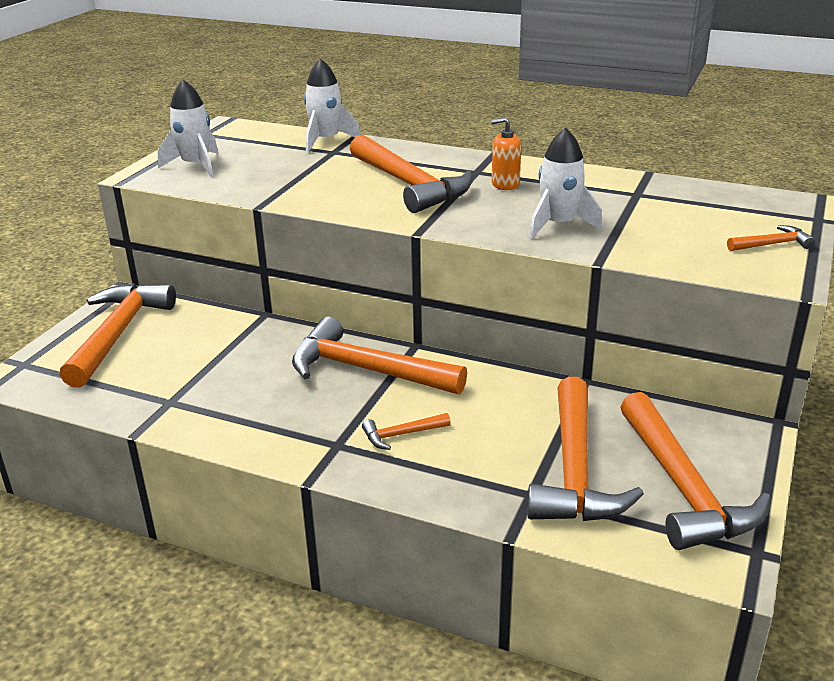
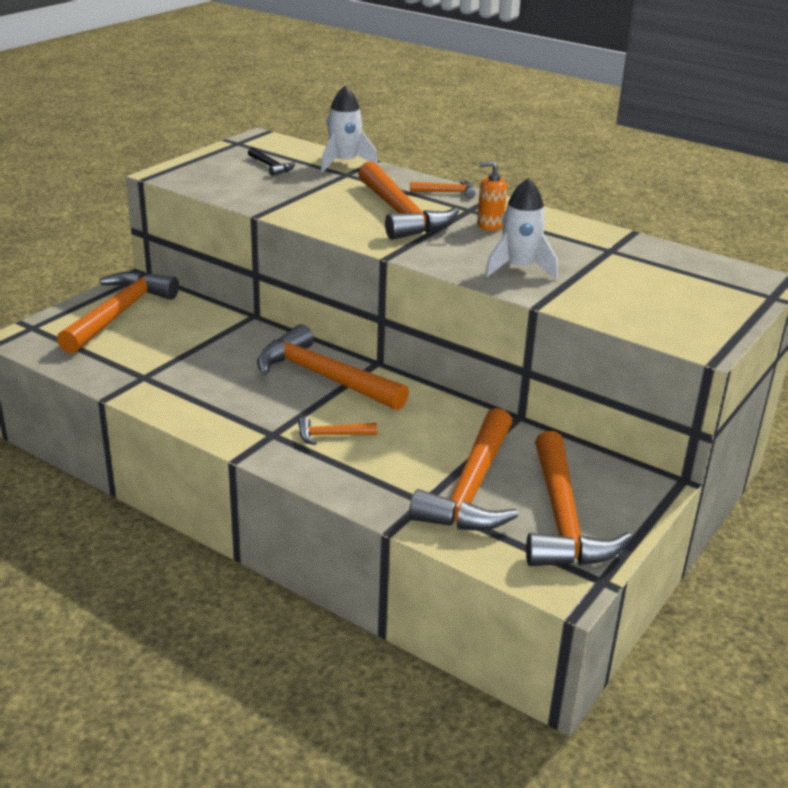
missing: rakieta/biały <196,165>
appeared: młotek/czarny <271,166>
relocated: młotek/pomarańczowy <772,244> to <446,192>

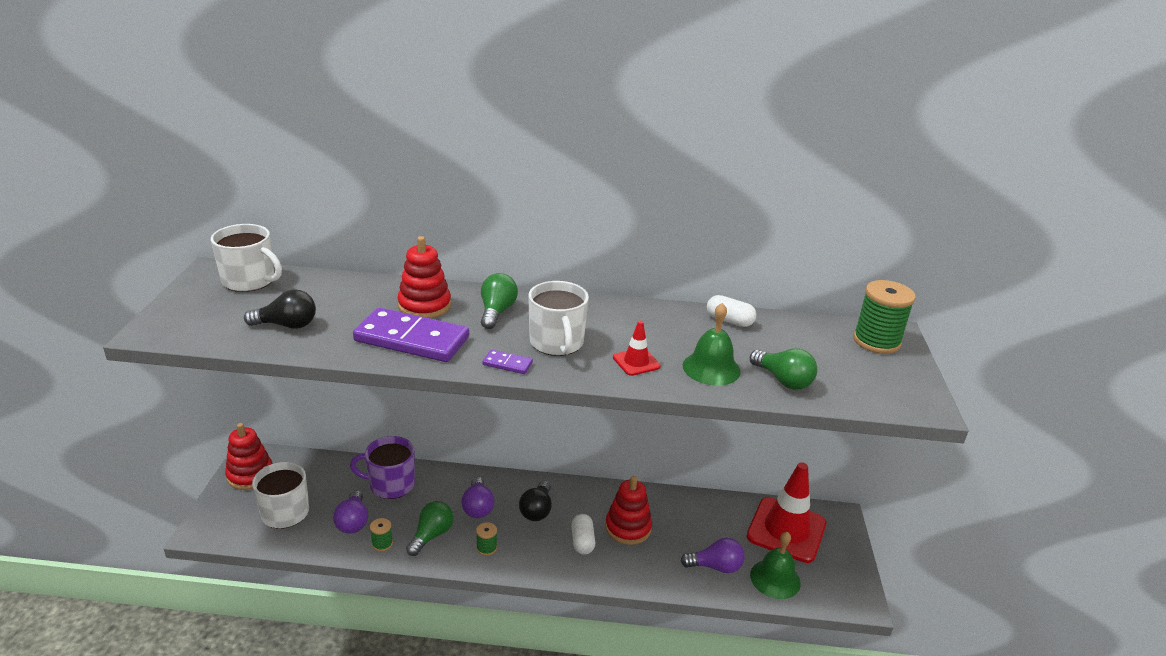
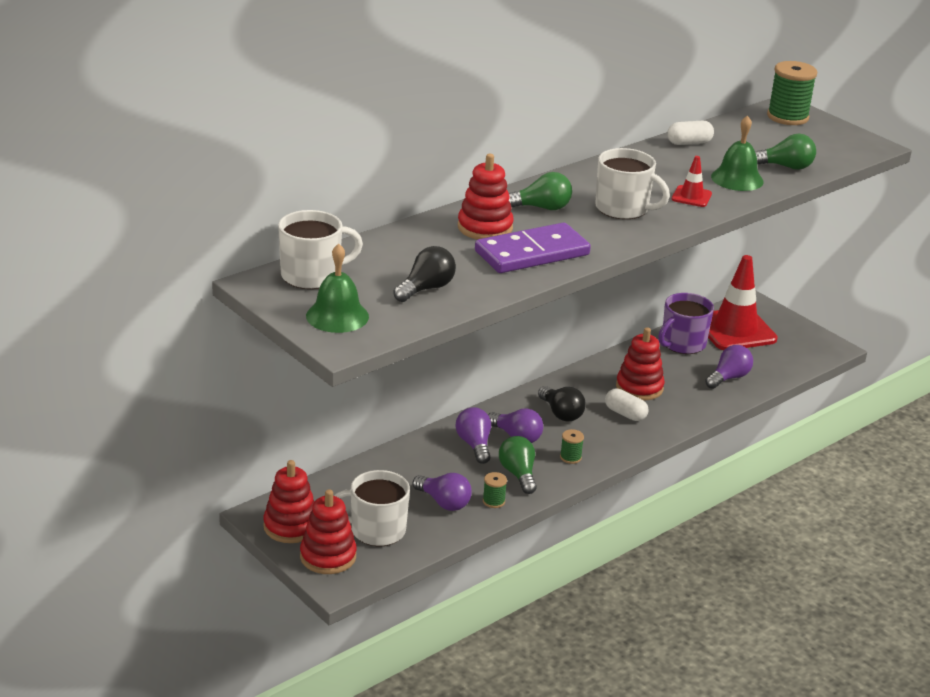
missing: kostka domina/fioletowy <507,364>
appeared: zabawka nakładanka/czerwony <328,556>; żarówka/fioletowy <474,445>
relocated: dzwonek/zielony <775,579> to <337,316>; kubek/fioletowy <390,484> to <682,343>
spun: żarówka/zielony <496,312> = <541,208> 120 degrees clockwise

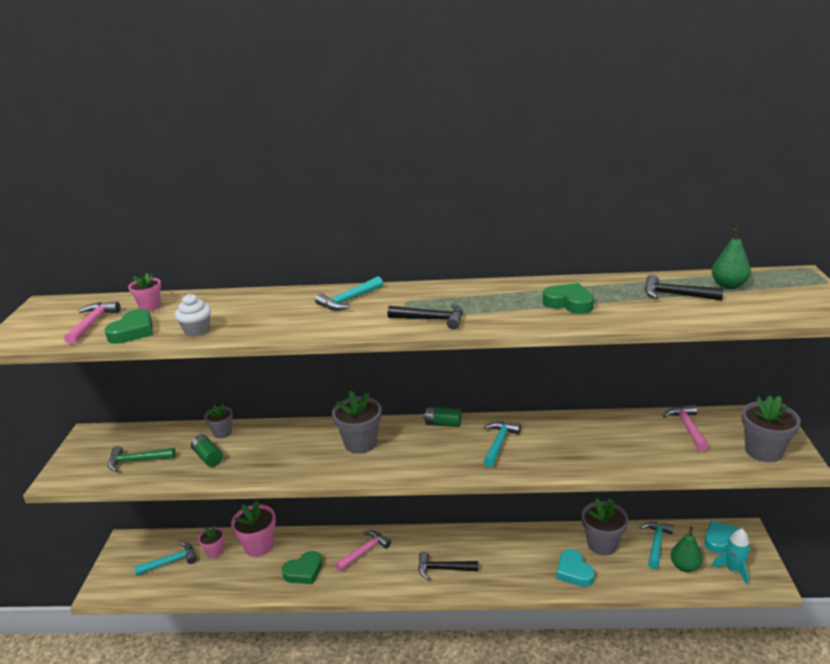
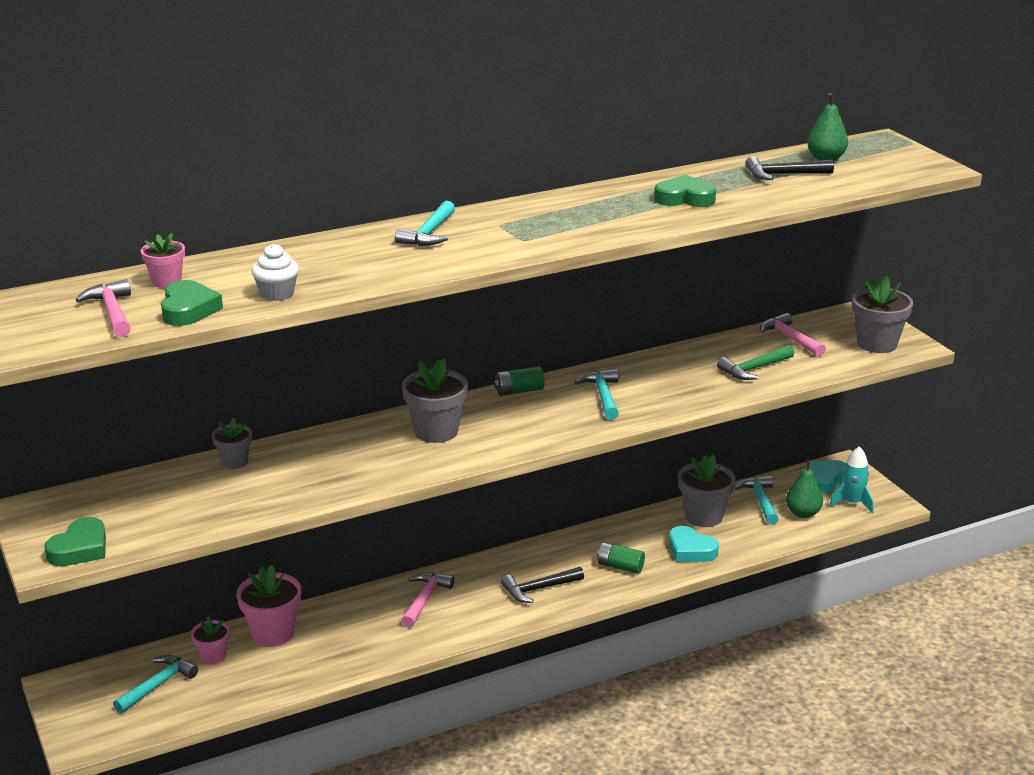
missing: młotek/czarny <431,319>
relocated: serce/zielony <304,571> to <80,549>; bateria/zielony <208,457> to <620,566>; młotek/zielony <137,461> to <754,369>

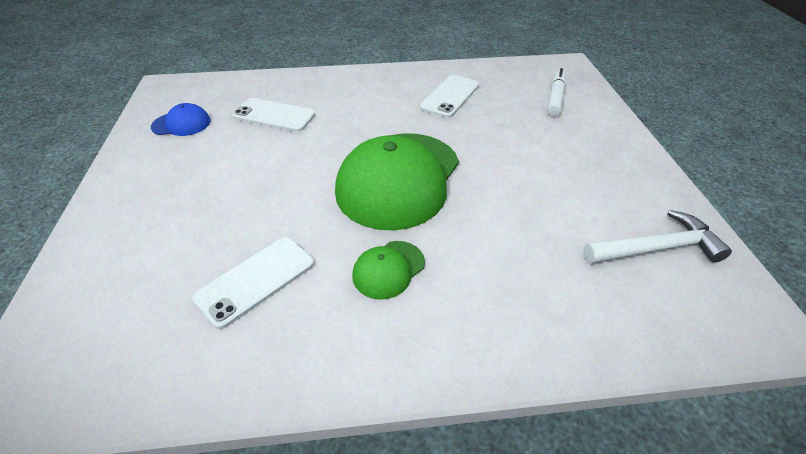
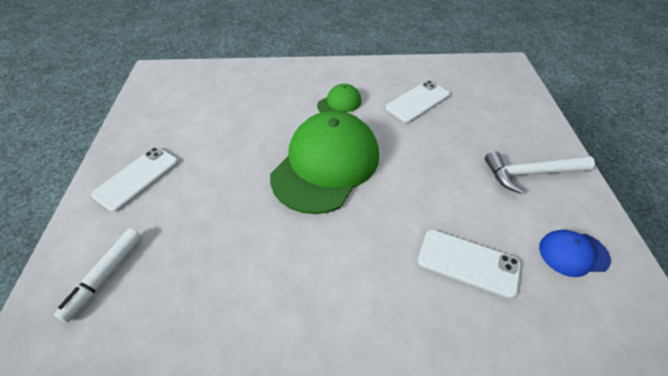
relocated: telefon/biały <450,96> to <137,178>; młotek/biały <656,248> to <530,173>

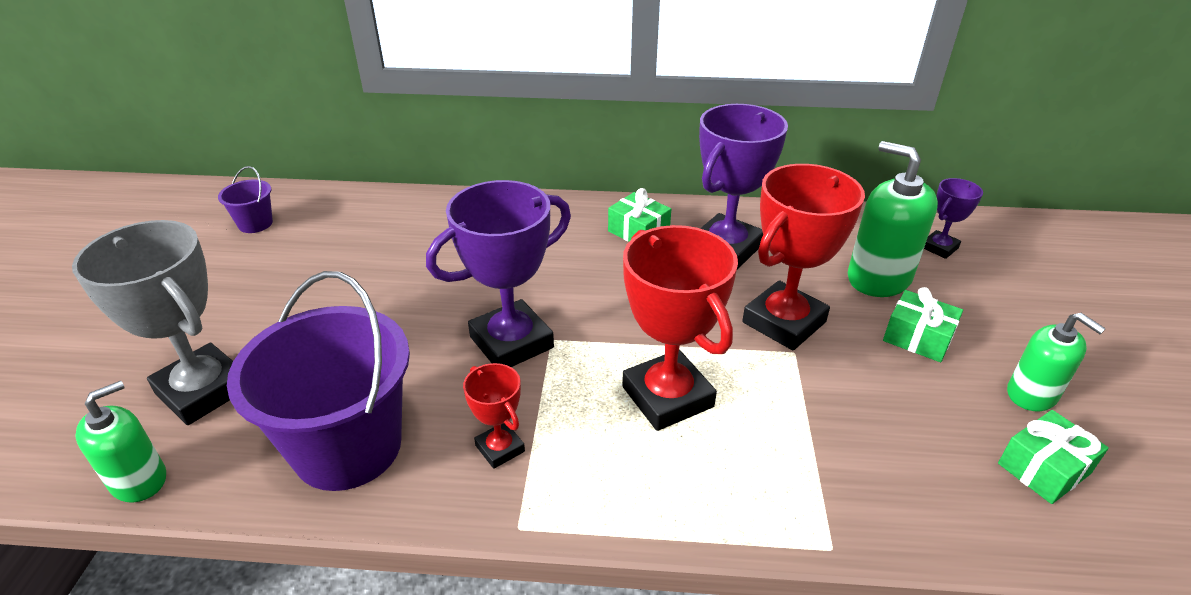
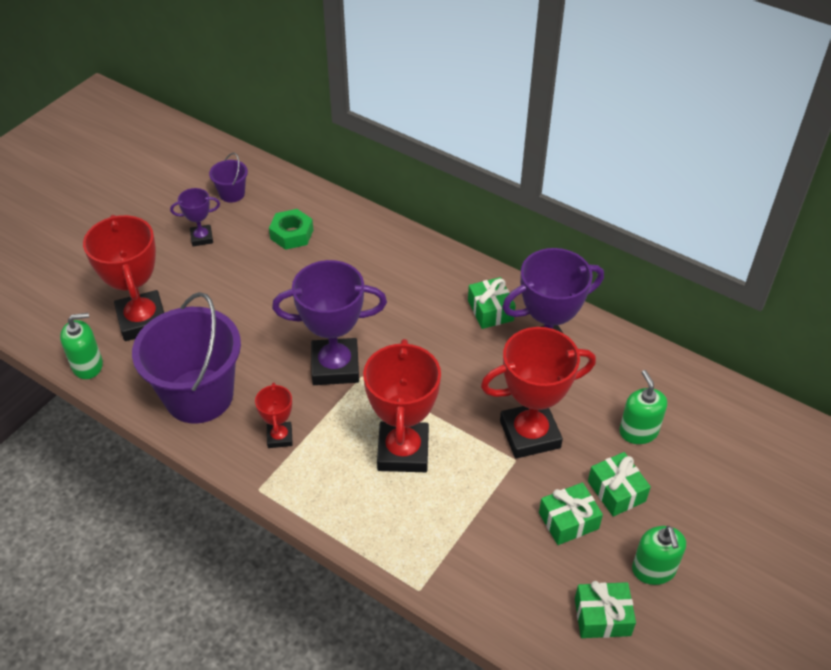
appeared: nakrętka/zielony <292,234>; prezent/zielony <568,521>
relocated: puchar/fioletowy <939,248> to <201,238>
colour: puchar/szary <203,390> to puchar/czerwony <142,320>
size: dozownik mydła/zielony <878,278> = <638,431> x0.64

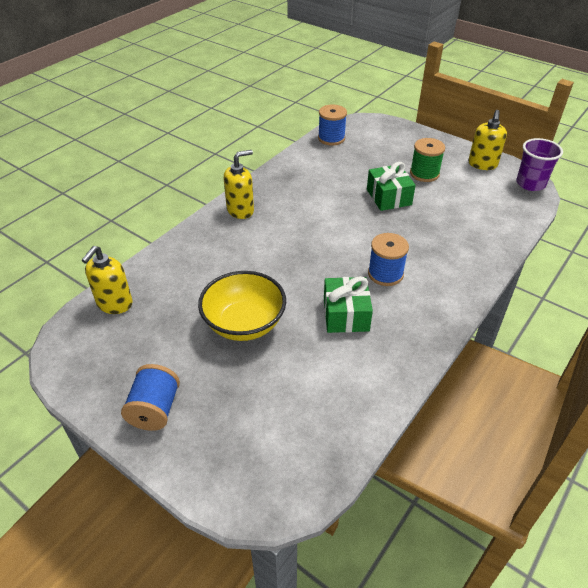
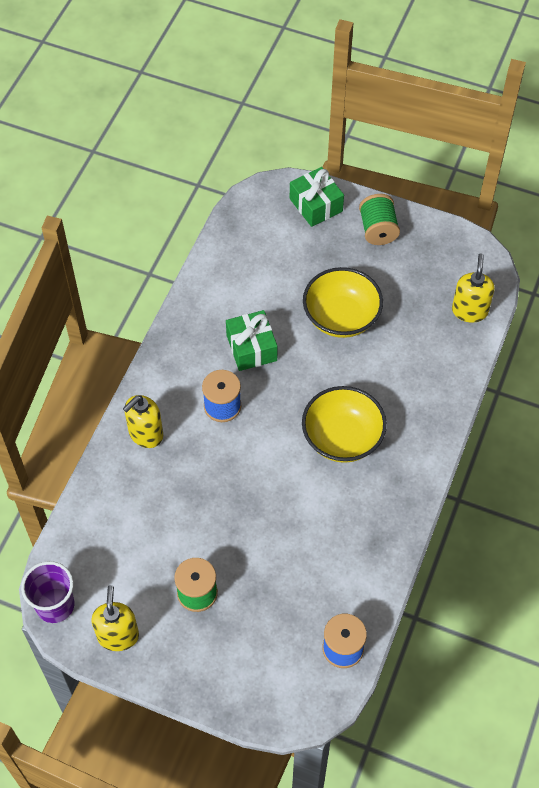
appeared: miska/żółty <342,438>
relocated: dozownik mydła/żółty <240,210> to <145,434>; prezent/zielony <388,197> to <316,205>
colour: szpulka/niebieski <155,409> to szpulka/zielony <378,230>

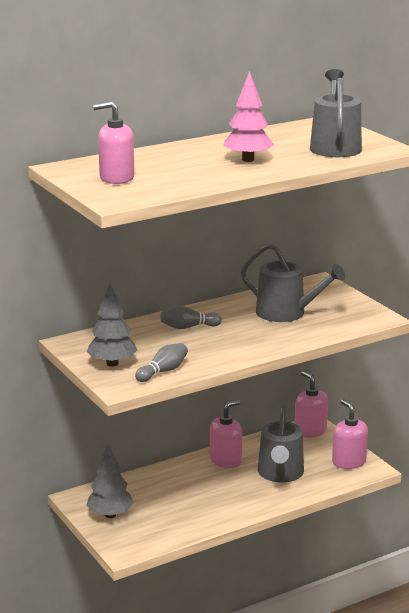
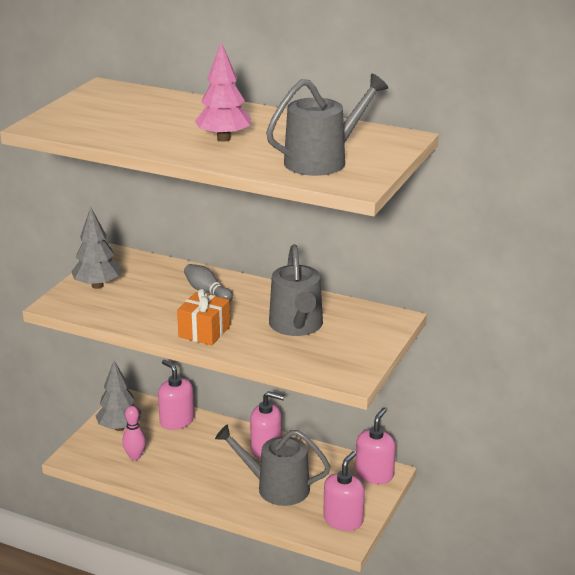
missing: kręgiel/szary <163,371>
appeared: kręgiel/różowy <135,456>; prezent/pomarańczowy <204,332>
relocated: dozownik mydła/różowy <116,178> to <177,421>
spun: konewka/szary <280,473> = <276,488> 45 degrees clockwise

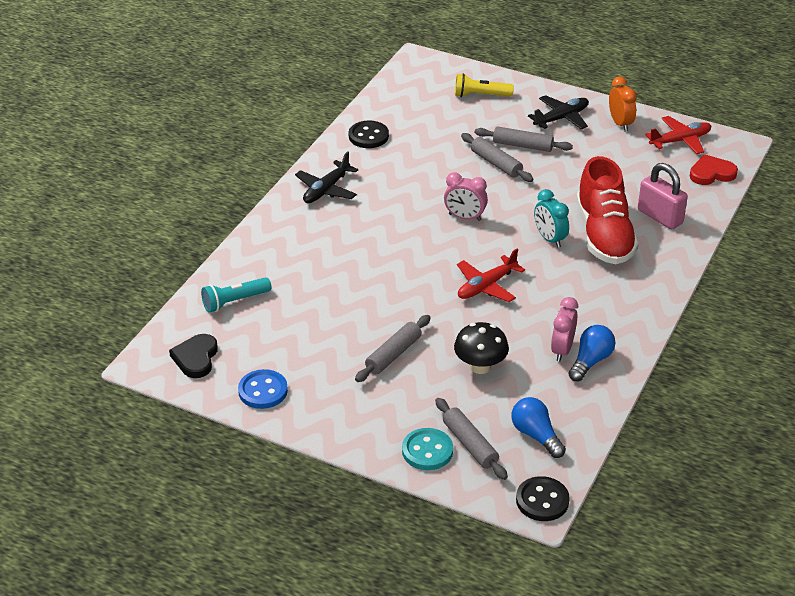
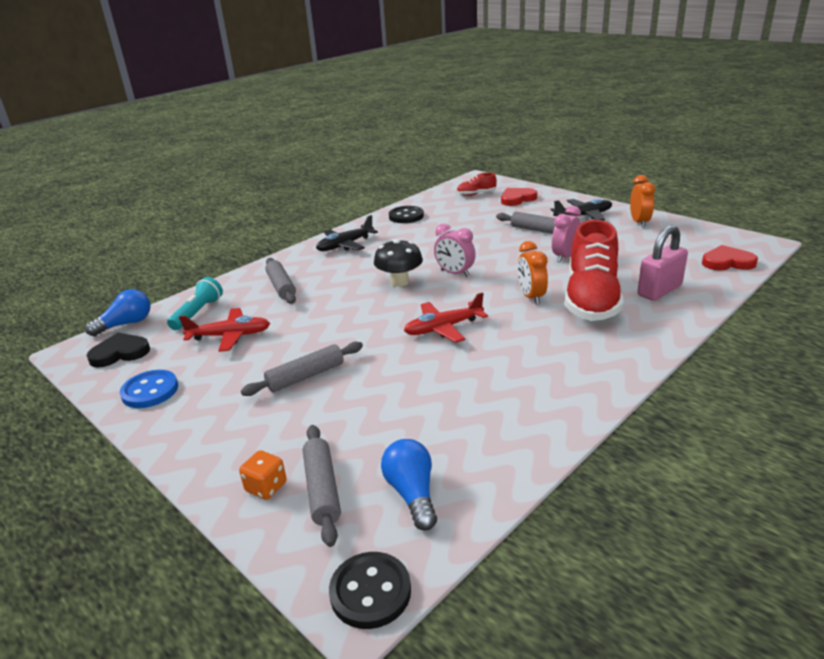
appeared: but/czerwony <476,194>
relocated: żarówka/niebieski <590,361> to <126,324>; samolot/czerwony <680,141> to <230,336>; wałek do ciasta/szary <496,163> to <281,287>; grzyb/czarny <480,366> to <399,282>; budzik/różowy <562,350> to <565,256>
exchanged: guzik/turkusowy <427,451> to kostka do gry/pomarańczowy <266,487>; latarka/żółty <480,95> to serce/czerwony <517,199>
colour: budzik/turkusowy <549,239> to budzik/pomarańczowy <531,297>
spun: serce/czarny <196,358> = <120,353> 45 degrees clockwise; latarka/turkusowy <234,301> = <198,313> 120 degrees clockwise; kłódka/różowy <660,217> = <659,290> 75 degrees clockwise

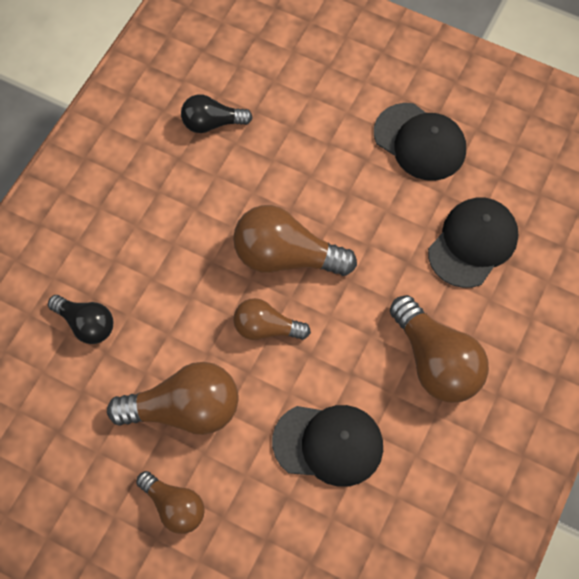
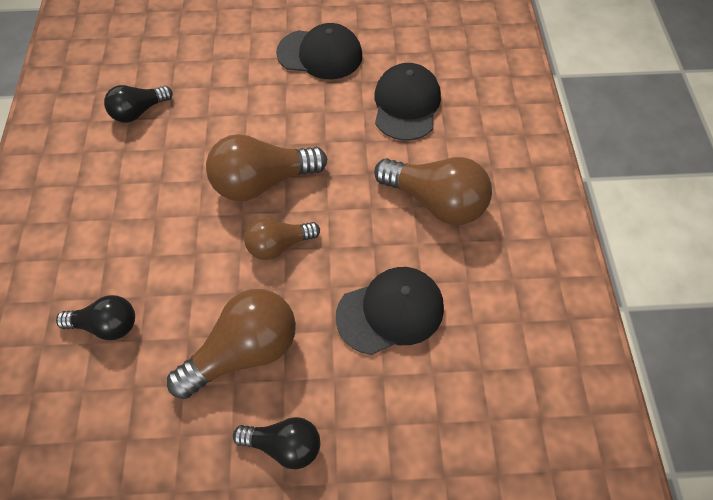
colour: żarówka/brązowy <174,507> to żarówka/czarny <284,445>

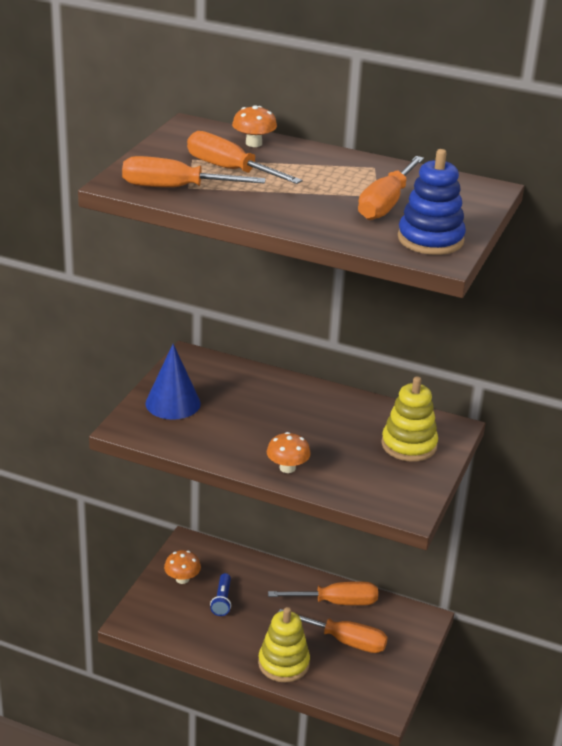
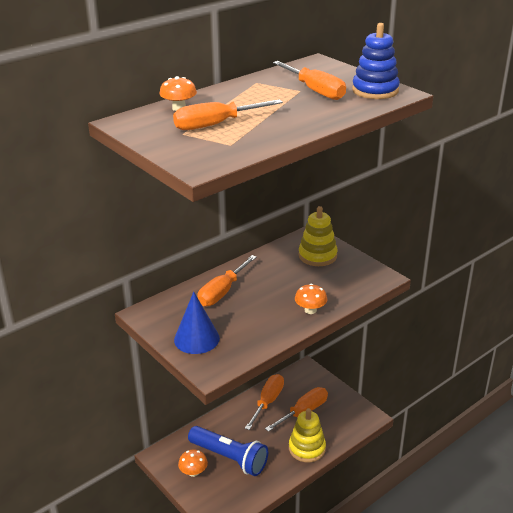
relocated: śrubokręt/pomarańczowy <176,188> to <222,292>
size: latarka/niebieski <222,600> = <229,458> x2.09

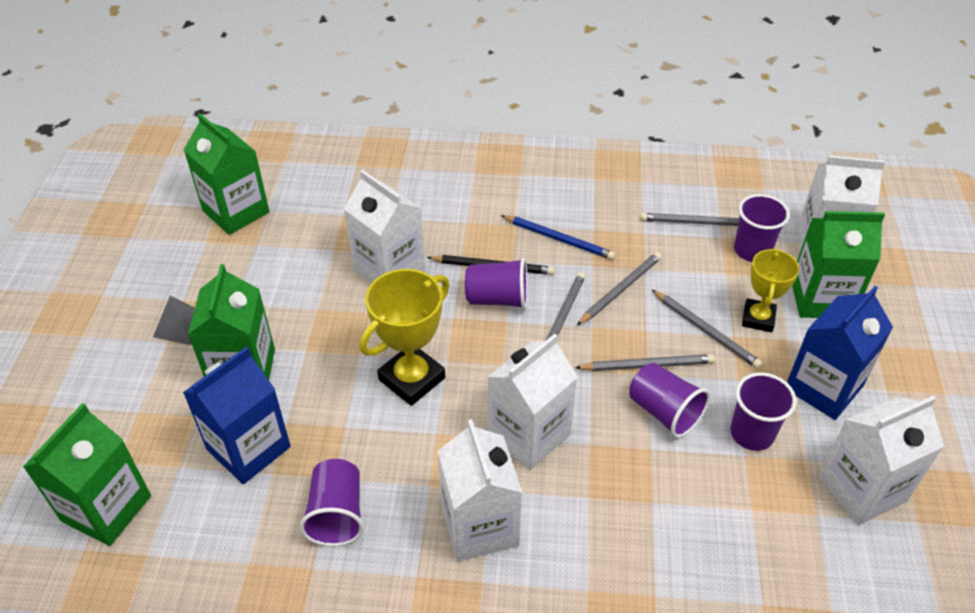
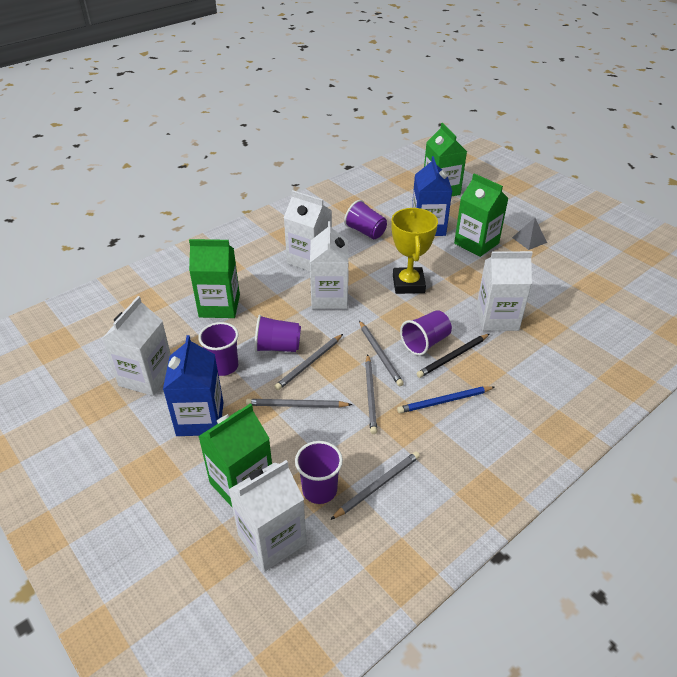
missing: puchar/żółty <758,318>
relocated: karton mleka/zielony <236,211> to <219,306>

